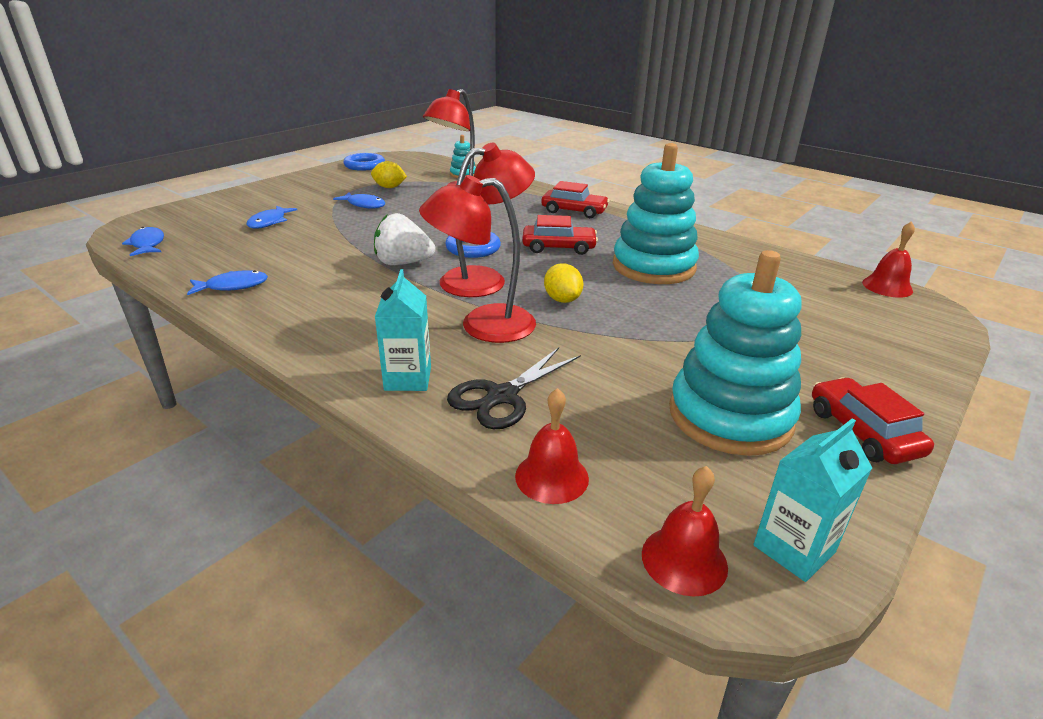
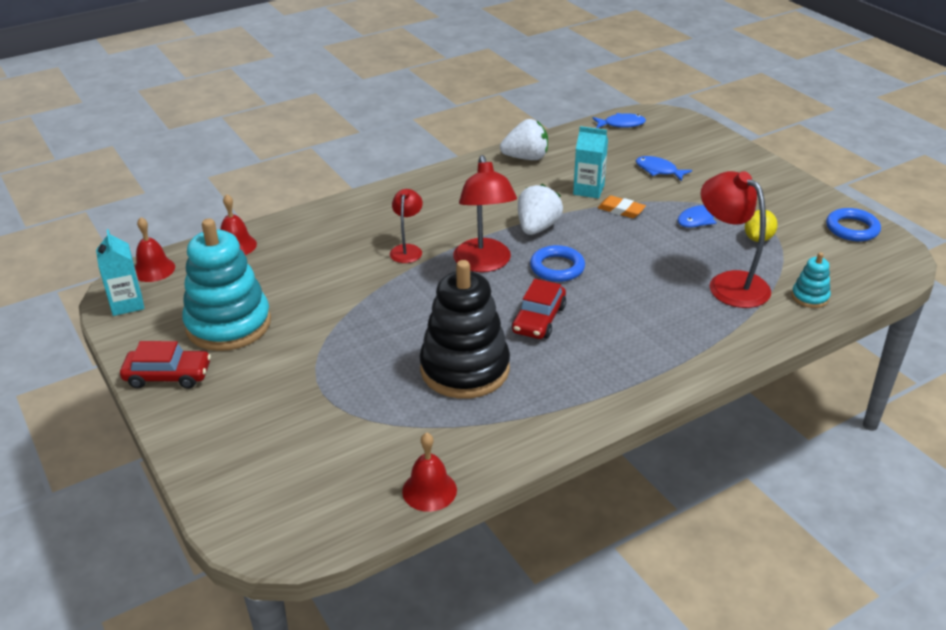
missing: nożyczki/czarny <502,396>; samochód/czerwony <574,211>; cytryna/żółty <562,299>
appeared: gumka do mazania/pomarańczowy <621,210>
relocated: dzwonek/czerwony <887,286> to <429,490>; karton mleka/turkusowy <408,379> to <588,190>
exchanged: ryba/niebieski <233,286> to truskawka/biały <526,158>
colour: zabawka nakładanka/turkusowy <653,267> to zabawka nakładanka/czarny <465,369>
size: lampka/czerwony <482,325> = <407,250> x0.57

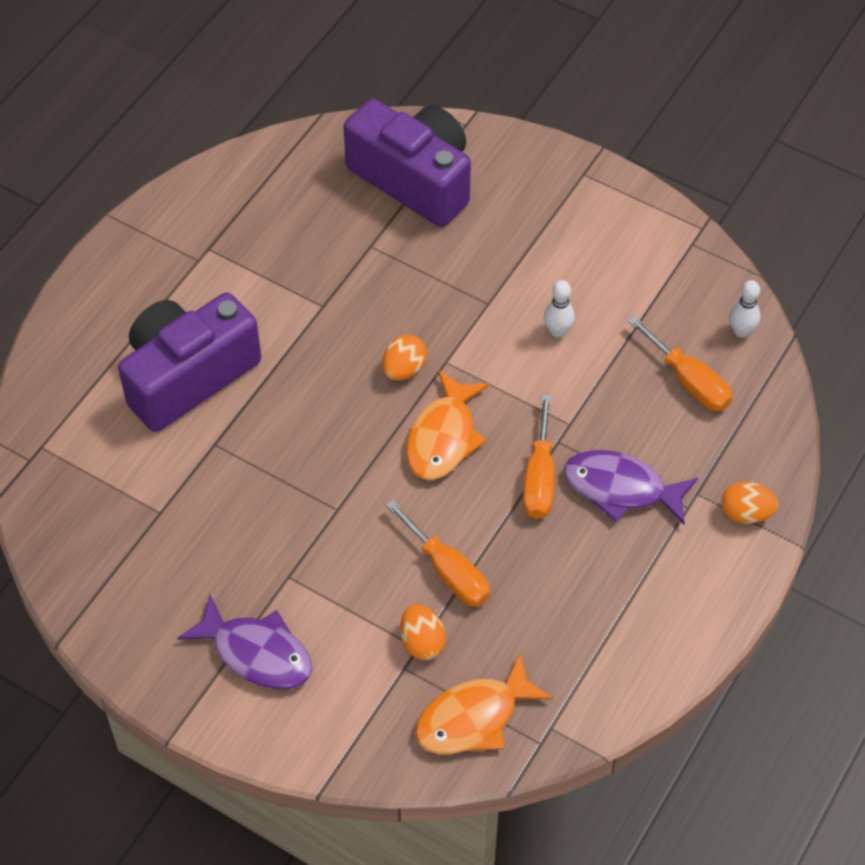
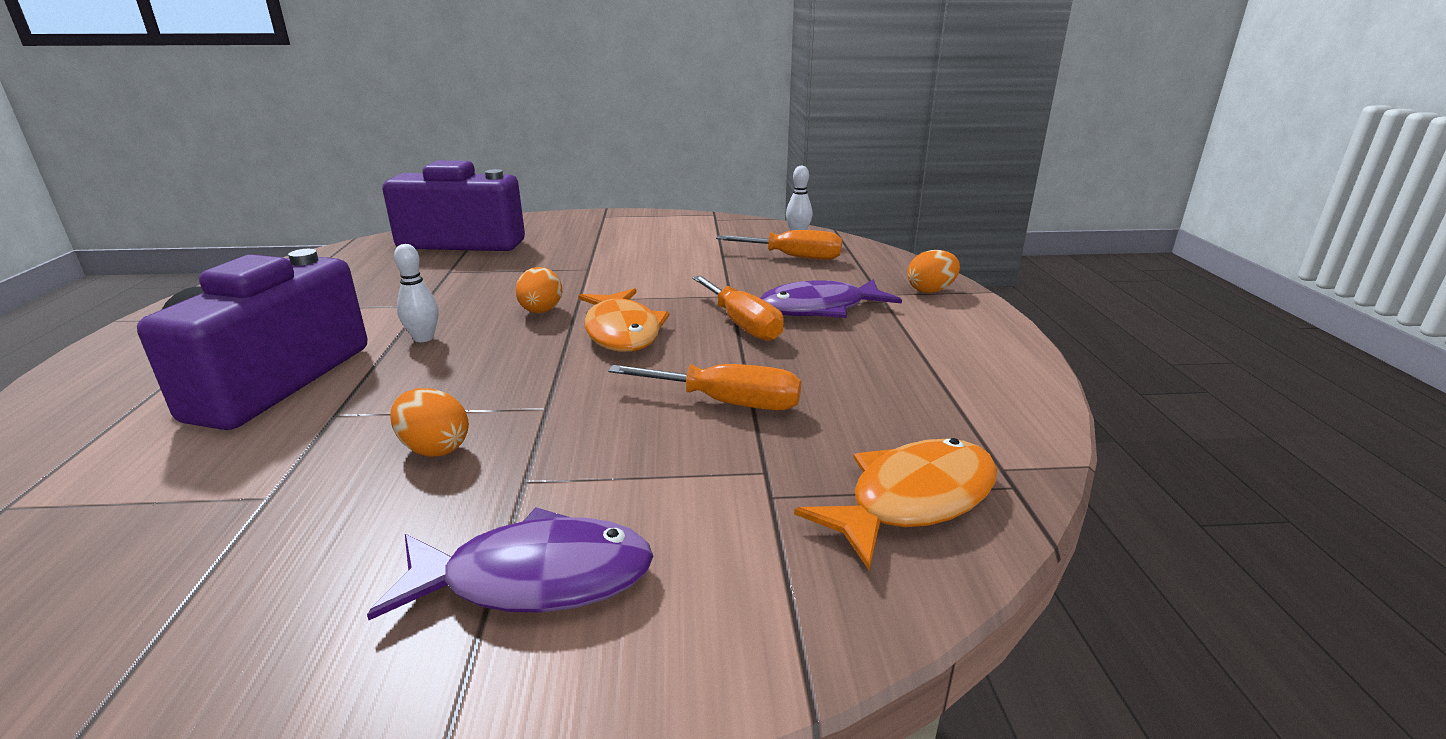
relocated: jajko/pomarańczowy <422,642> to <434,448>; kręgiel/biały <557,331> to <423,338>
spun: ryba/pomarańczowy <474,717> = <913,500> 150 degrees counterclockwise

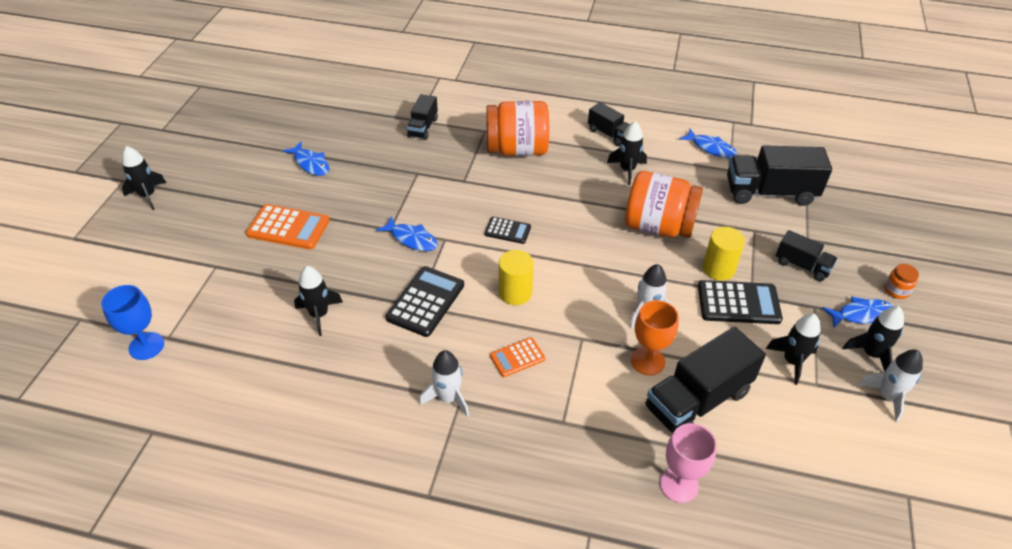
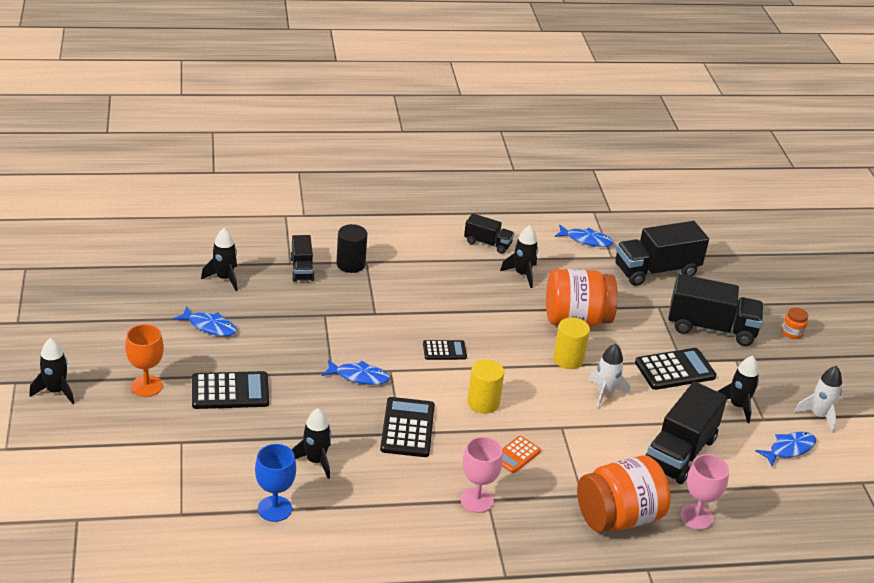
appeared: walec/czarny <350,264>
relocated: kielich/pomarańczowy <647,361> to <146,386>; rakieta/czarny <871,354> to <224,278>; kielich/niebieski <146,346> to <274,509>; walec/żółty <718,269> to <568,359>; słoik/pomarańczowy <517,149> to <618,517>; ryba/niebieski <861,314> to <789,449>
exchanged: rakieta/biały <448,398> to kielich/różowy <476,500>
colour: kalkulator/pomarańczowy <288,227> to kalkulator/czarny <230,391>
size: ciężarówka/czarny <802,265> = <711,328> x1.81

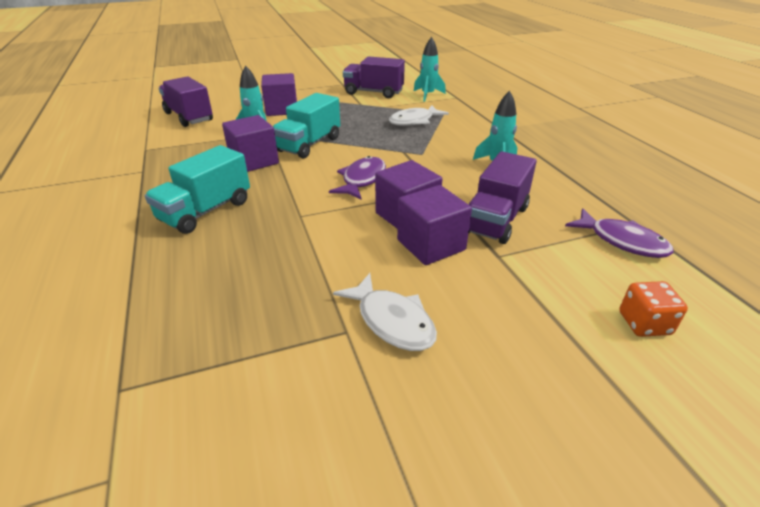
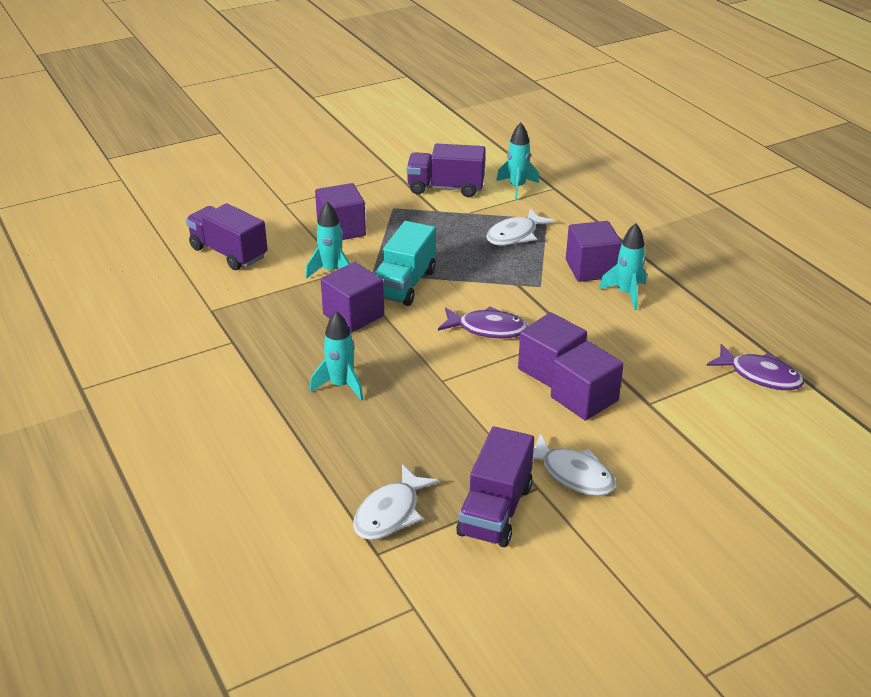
missing: kostka do gry/pomarańczowy <644,323>
appeared: ryba/biały <390,513>; sześcian/fioletowy <591,268>
relocated: ciężarówka/fioletowy <496,220> to <495,510>
exchanged: ciężarówka/turkusowy <206,211> to rakieta/turkusowy <341,385>
spun: ryba/fioletowy <362,180> = <487,329> 90 degrees clockwise

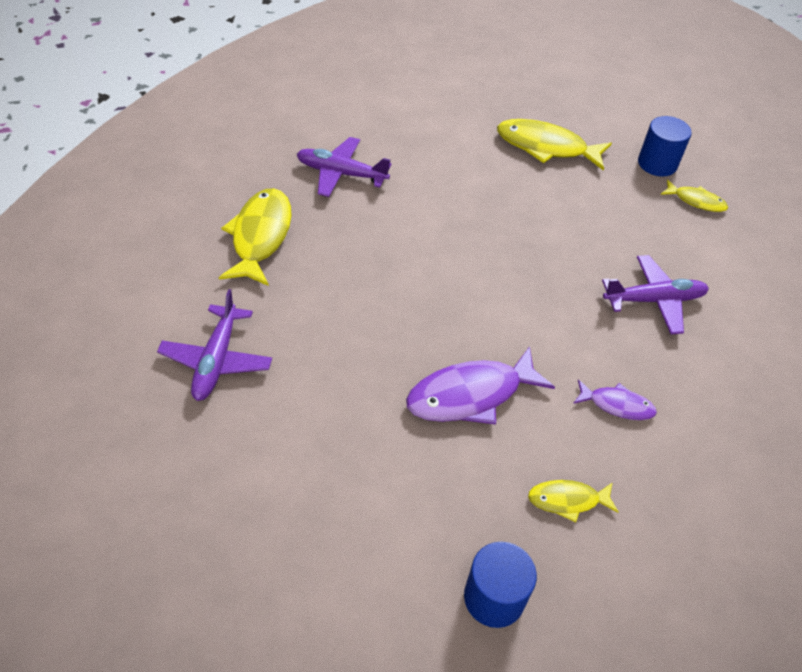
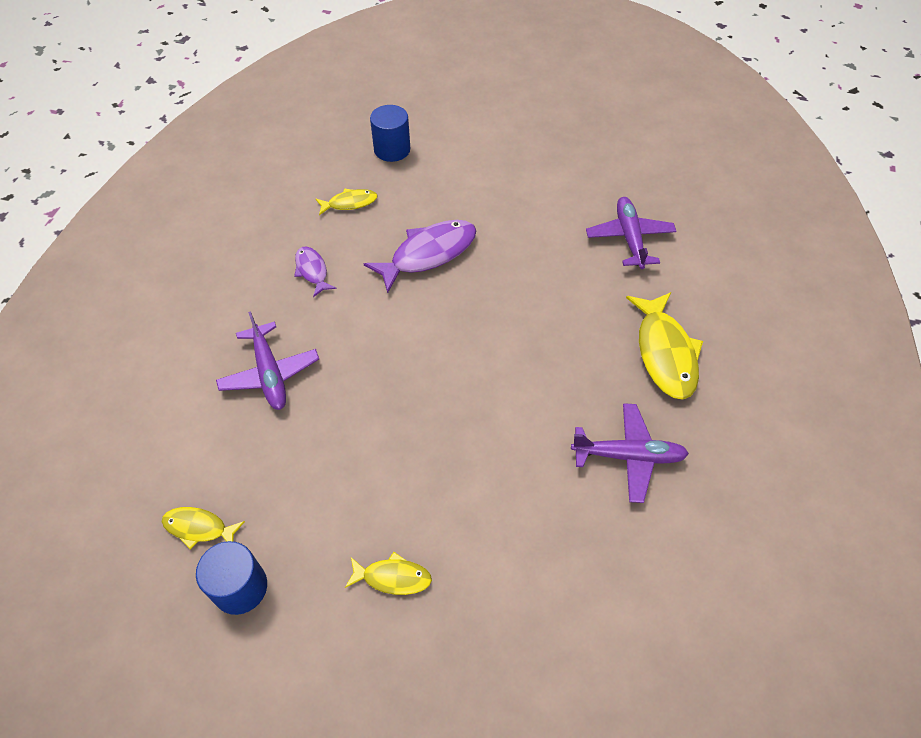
spun: samolot/fioletowy <654,300> = <270,374> 90 degrees counterclockwise; ryba/fioletowy <617,405> = <312,271> 60 degrees clockwise
size: ryba/żółty <546,147> = <393,577> x0.54

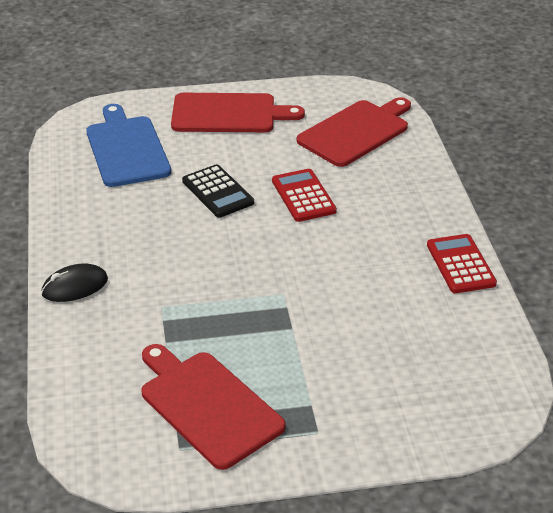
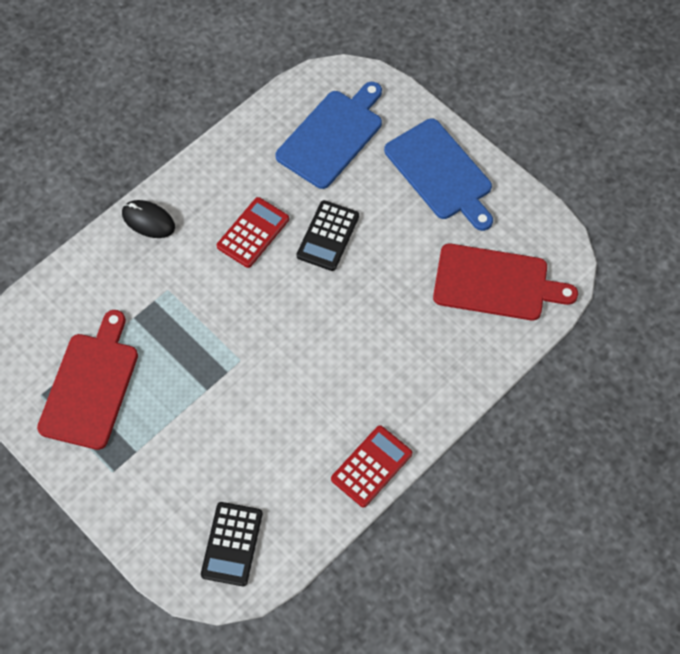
appeared: kalkulator/czarny <232,544>
relocated: kalkulator/czerwony <303,196> to <253,233>
colour: deska do krojenia/czerwony <228,114> to deska do krojenia/niebieski <440,173>

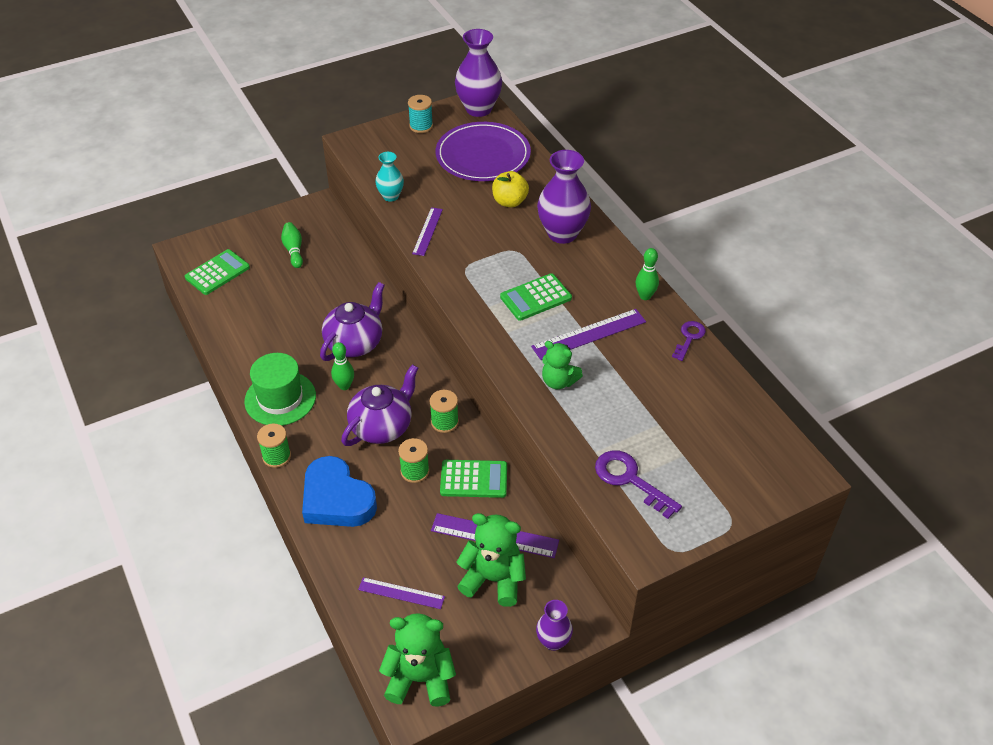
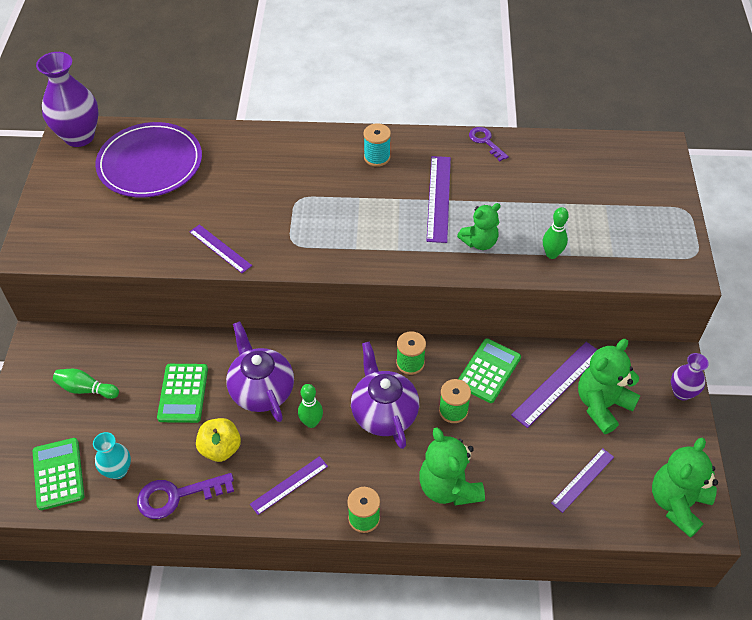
missing: wazon/fioletowy <562,233>
relocated: wazon/turkusowy <390,196> to <118,470>; klucz/fioletowy <630,479> to <176,496>; kalkulator/zielony <535,298> to <183,393>; jabłko/żółty <509,202> to <220,448>; szpulka/turkusowy <421,126> to <377,157>; kręgiel/zielony <645,296> to <551,254>
exchanged: kapelusz/zielony <280,398> to linijka/fioletowy <289,485>; serce/niebieski <336,499> to miś/zielony <448,487>

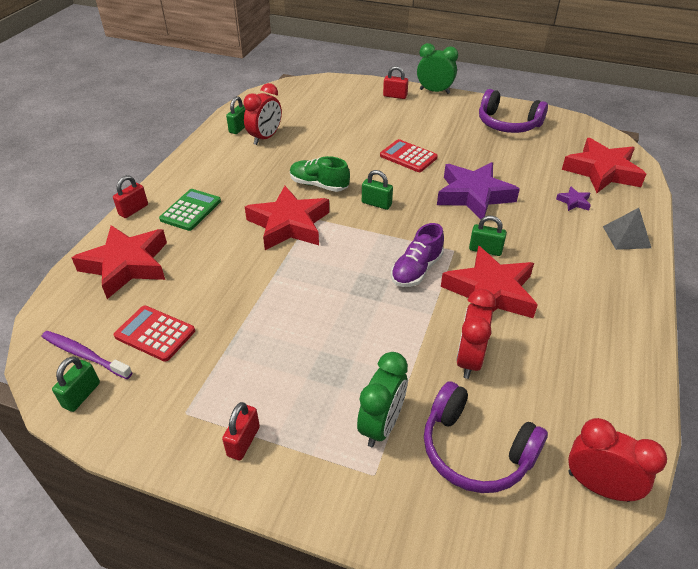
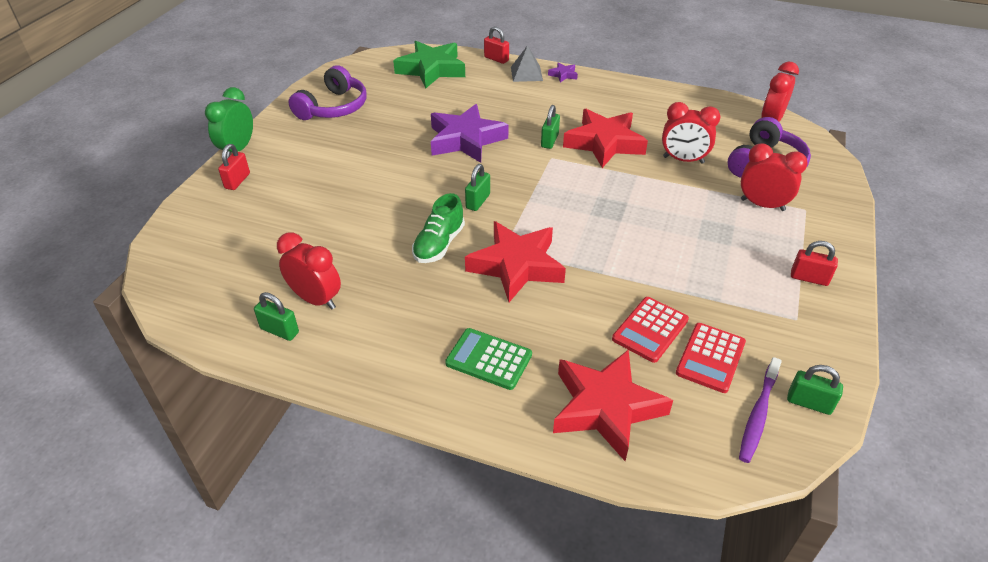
missing: but/fioletowy <416,270>
relocated: kłódka/czerwony <133,210> to <496,59>; gwiazda/fioletowy <574,202> to <563,75>; kalkulator/czerwony <408,156> to <650,330>
colour: gwiazda/czerwony <602,171> to gwiazda/zielony <431,69>; budzik/zielony <381,425> to budzik/czerwony <762,205>

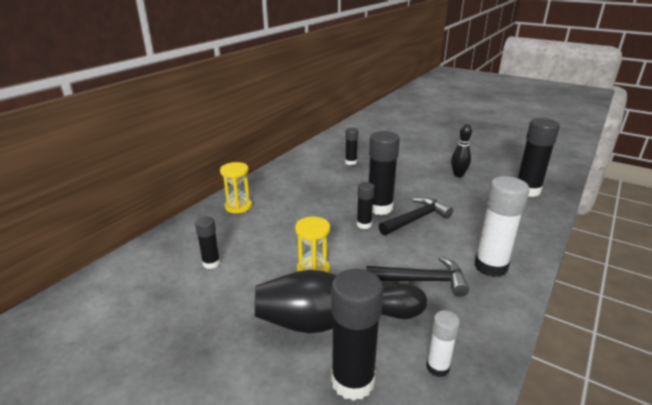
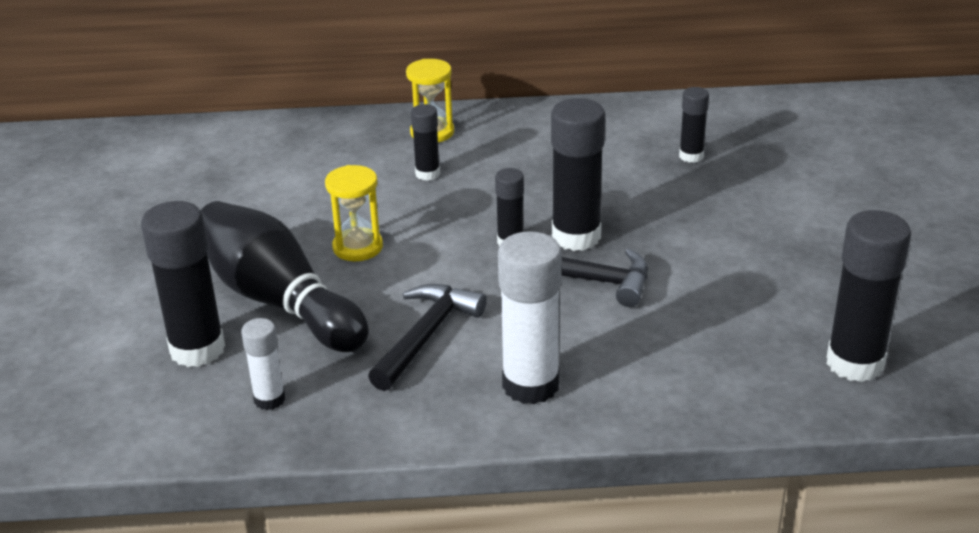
missing: kręgiel/czarny <458,175>
relocated: klej w sztyfcie/czarny <211,263> to <427,174>
spun: młotek/czarny <422,281> = <426,336> 120 degrees counterclockwise

